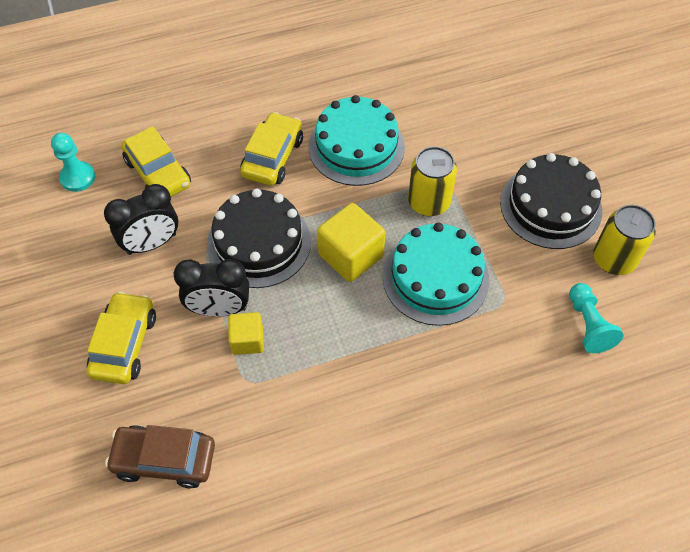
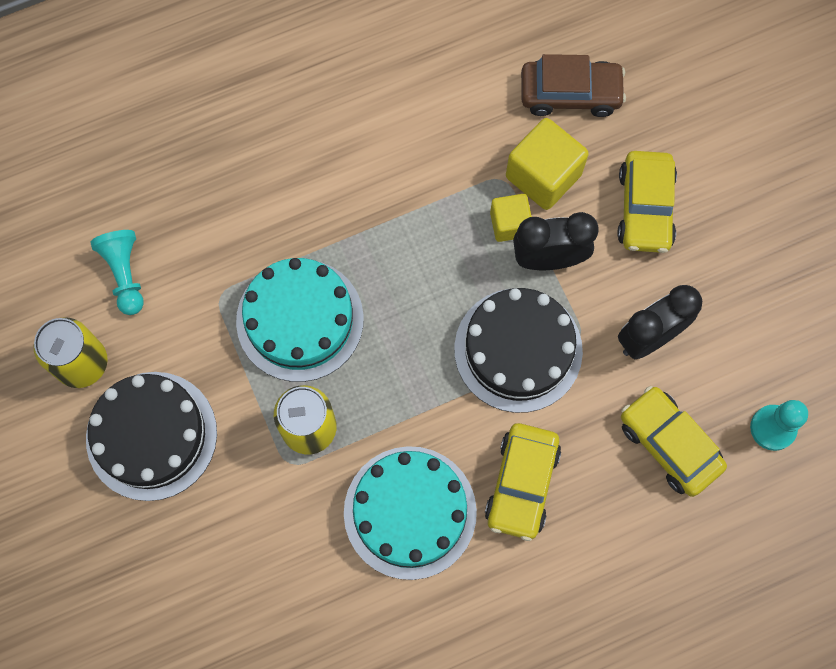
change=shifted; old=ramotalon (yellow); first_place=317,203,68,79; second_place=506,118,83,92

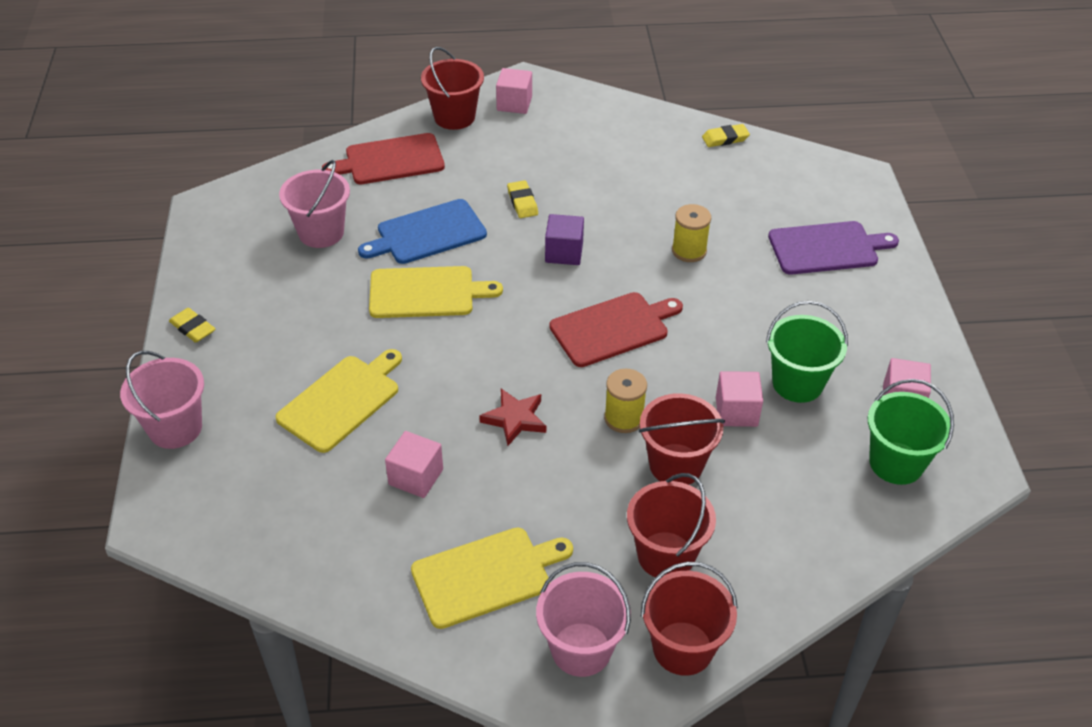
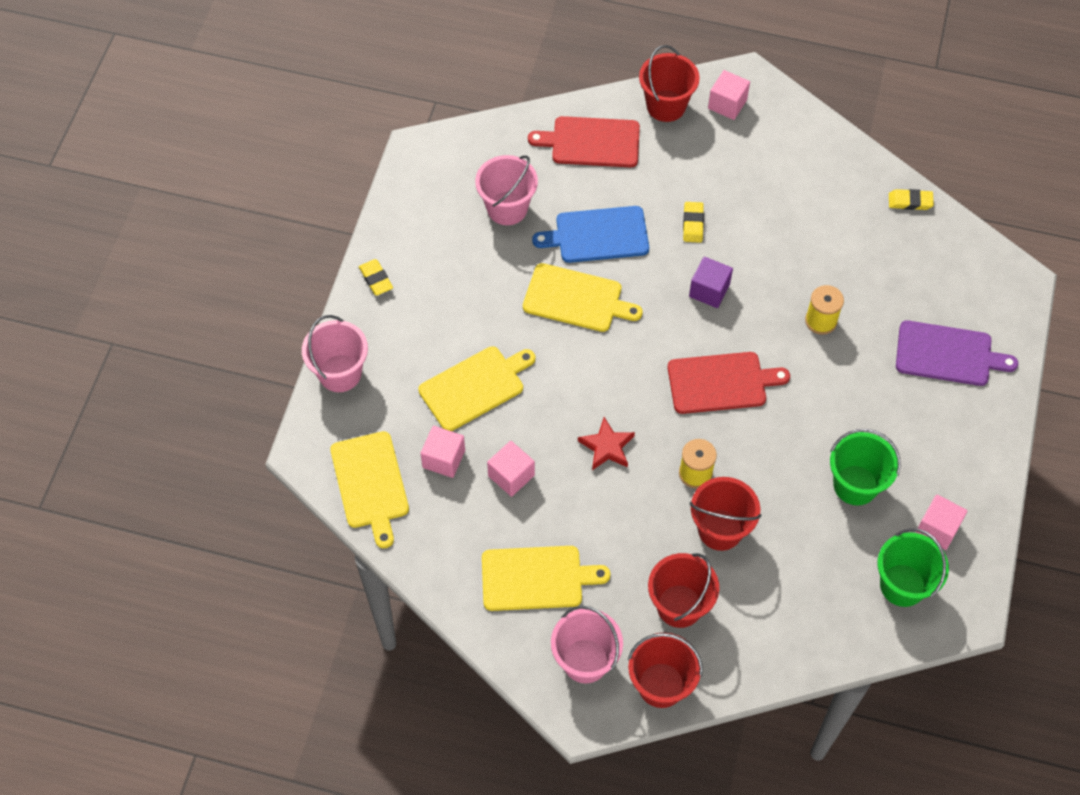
change=new; new=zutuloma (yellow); second_place=330,431,79,117
change=shifted; old=ramotalon (pink); first_place=716,371,47,56; second_place=420,426,45,52

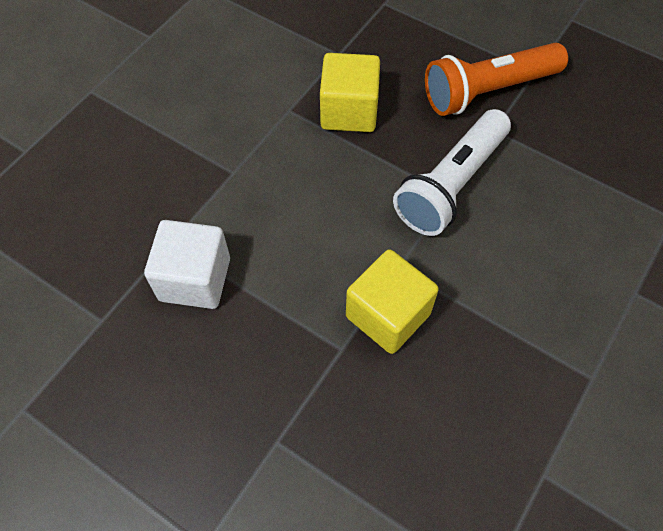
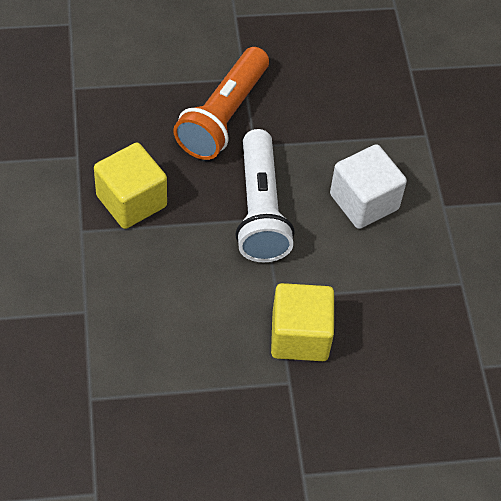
change=shifted; old=ramotalon (white); first_place=144,220,86,89; second_place=330,144,77,85

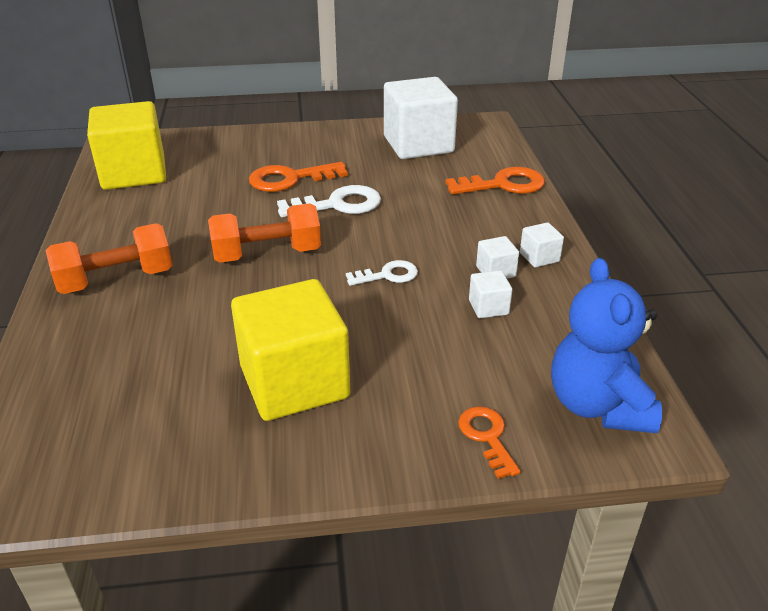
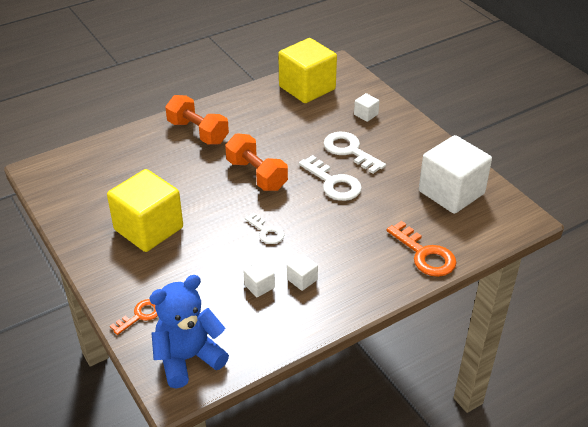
change=repainted; old=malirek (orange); new=malirek (white); first_place=249,162,99,30; second_place=324,132,62,42
change=shifted; old=ramotalon (white); first_place=520,222,44,46; second_place=354,93,26,29

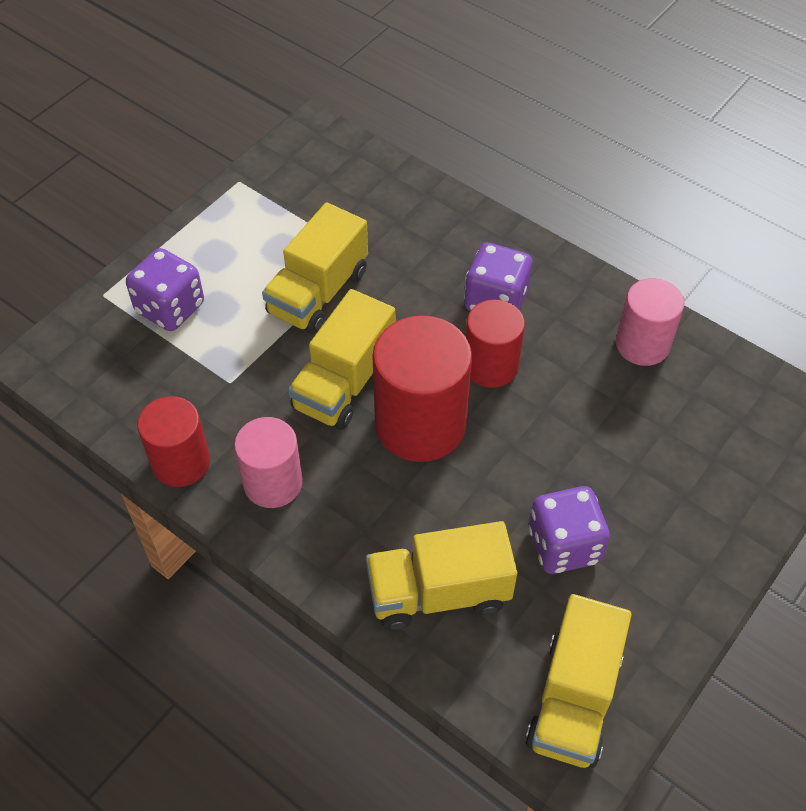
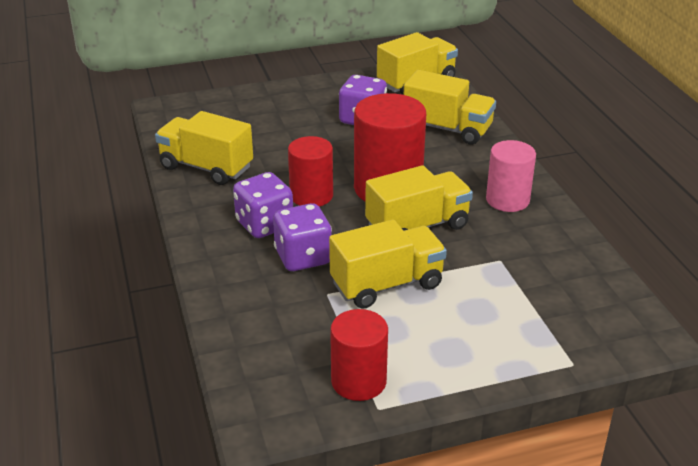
change=swapped; old=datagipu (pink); new=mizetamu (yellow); first_place=616,278,68,88; second_place=155,111,98,74
change=shifted; old=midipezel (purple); first_place=126,248,78,83; second_place=273,203,59,68
change=shifted; old=datagipu (red); first_place=137,396,73,91; second_place=330,309,58,92

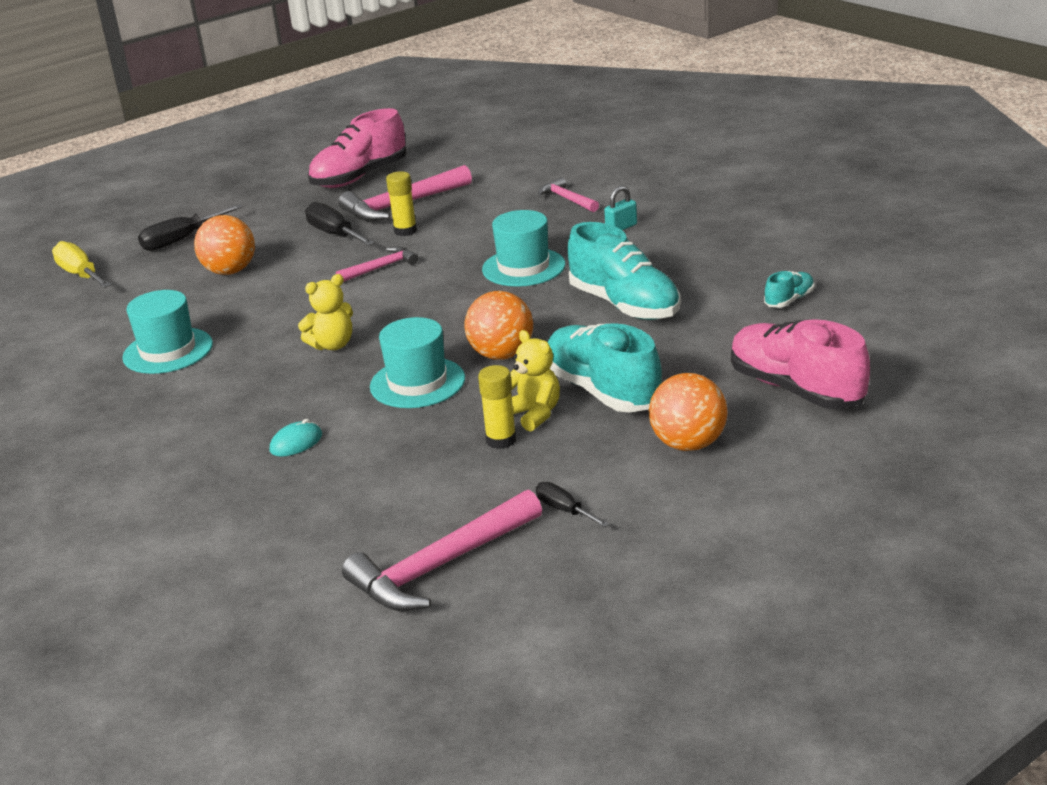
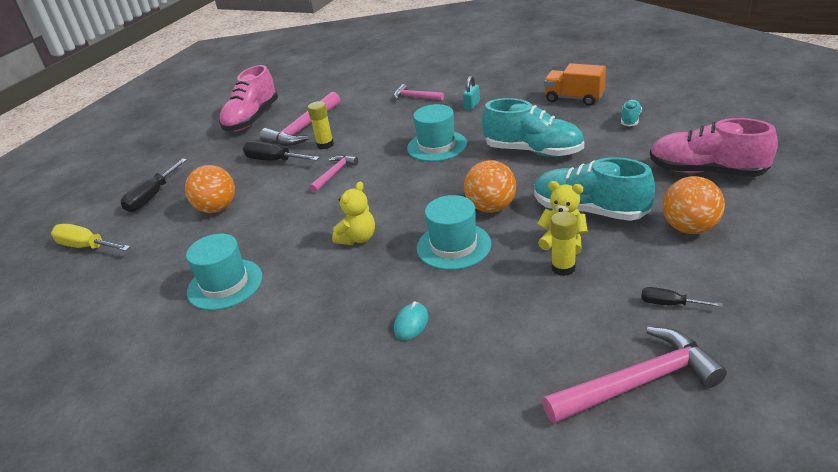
change=rotated; old=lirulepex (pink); first_place=342,490,200,121; second_place=542,327,185,97; degrees=-135
change=new; new=mizetamu (orange); second_place=544,63,62,43

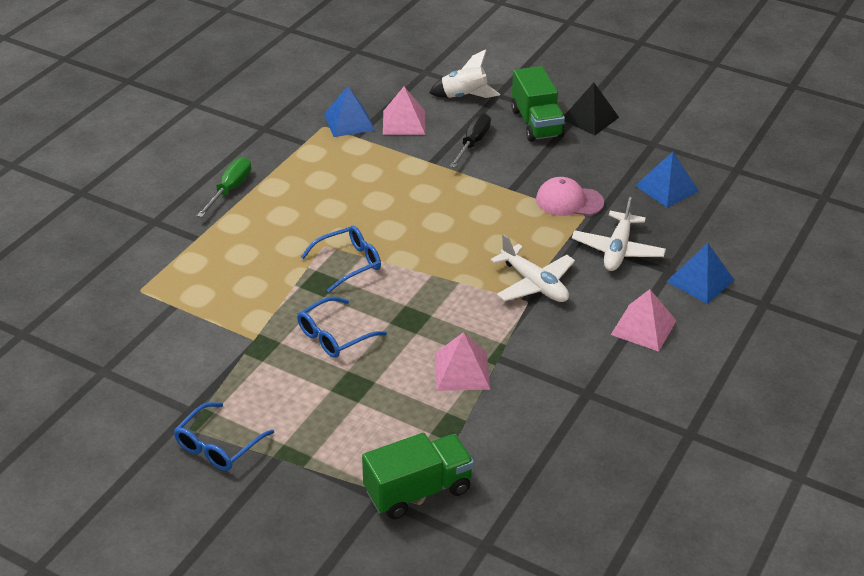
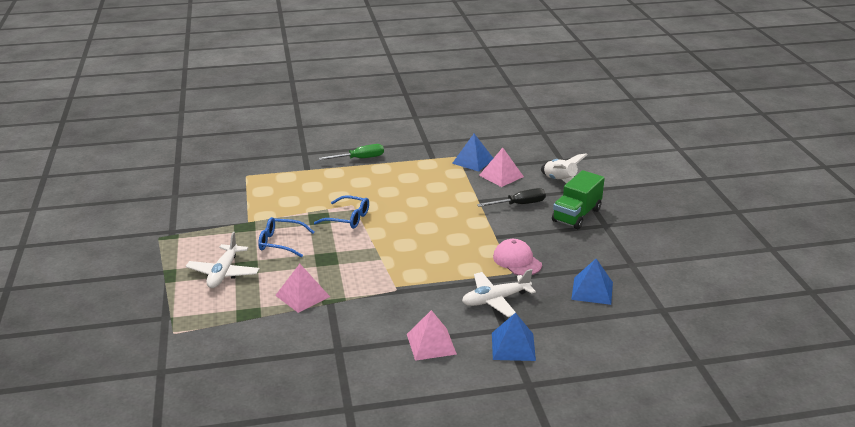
change=shifted; old=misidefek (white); first_place=491,234,84,68; second_place=186,232,74,56
change=gone; old=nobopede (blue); first_place=174,402,100,69
change=gone; old=mizetamu (green); first_place=362,433,112,86
change=gone; old=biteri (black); first_place=564,83,55,52

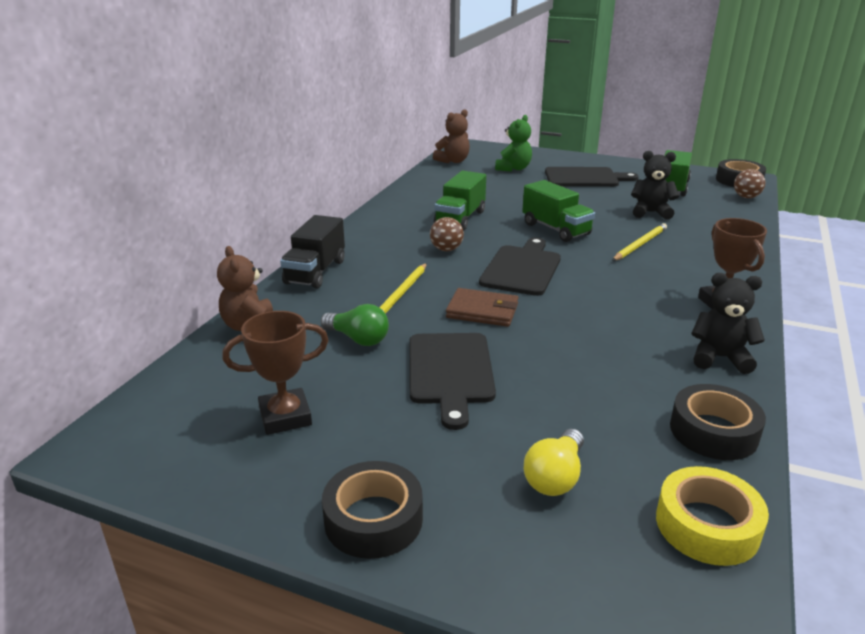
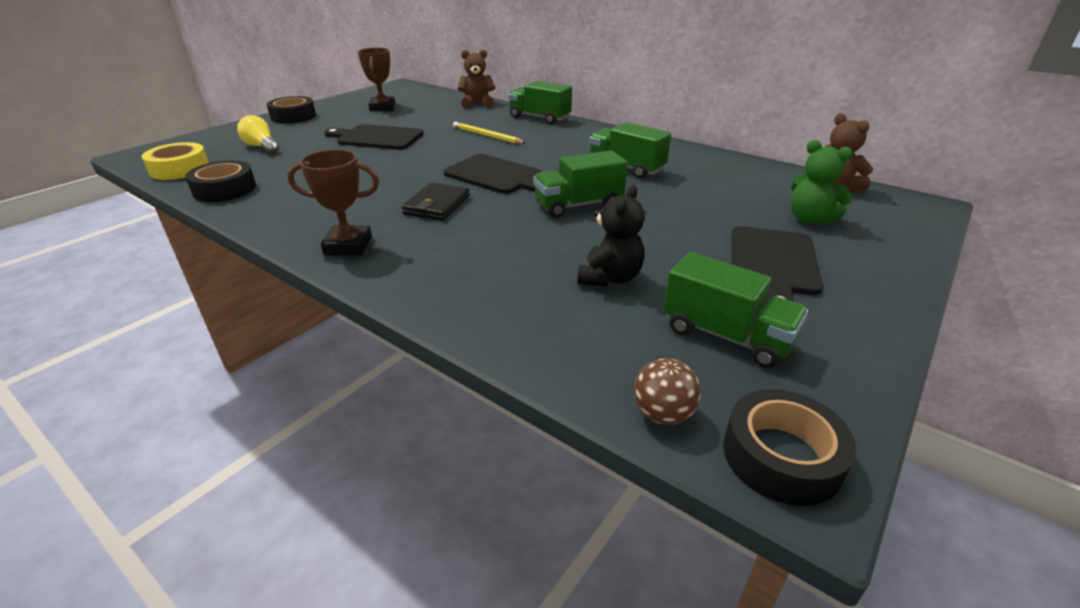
change=new; new=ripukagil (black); second_place=401,182,69,39
change=repainted; old=mizetamu (black); new=mizetamu (green); first_place=280,215,65,74; second_place=508,81,64,44
change=gone; old=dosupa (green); first_place=321,304,68,42
change=gone; old=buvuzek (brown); first_place=430,217,34,34
change=gone; old=ripukagil (brown); first_place=446,288,73,39
change=gone; old=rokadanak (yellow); first_place=612,223,55,38
change=gone; old=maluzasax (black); first_place=691,273,74,101

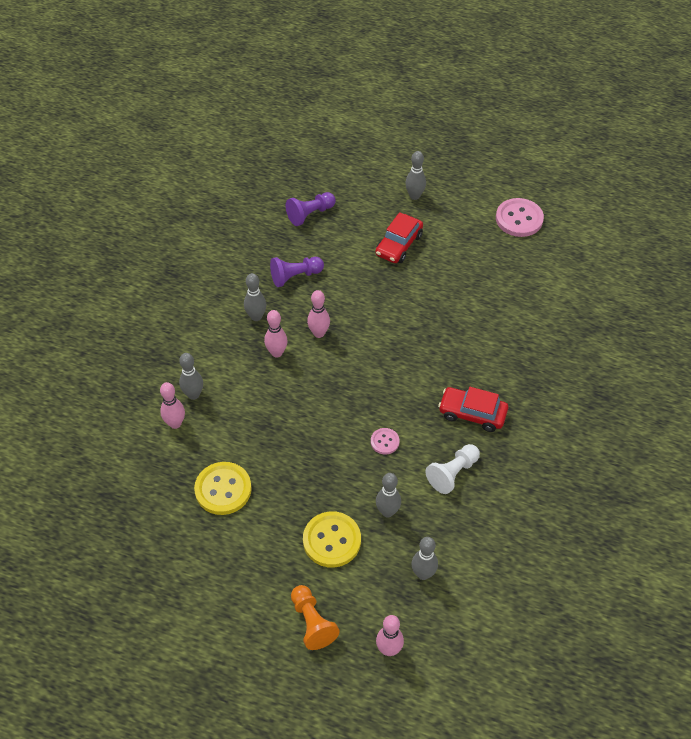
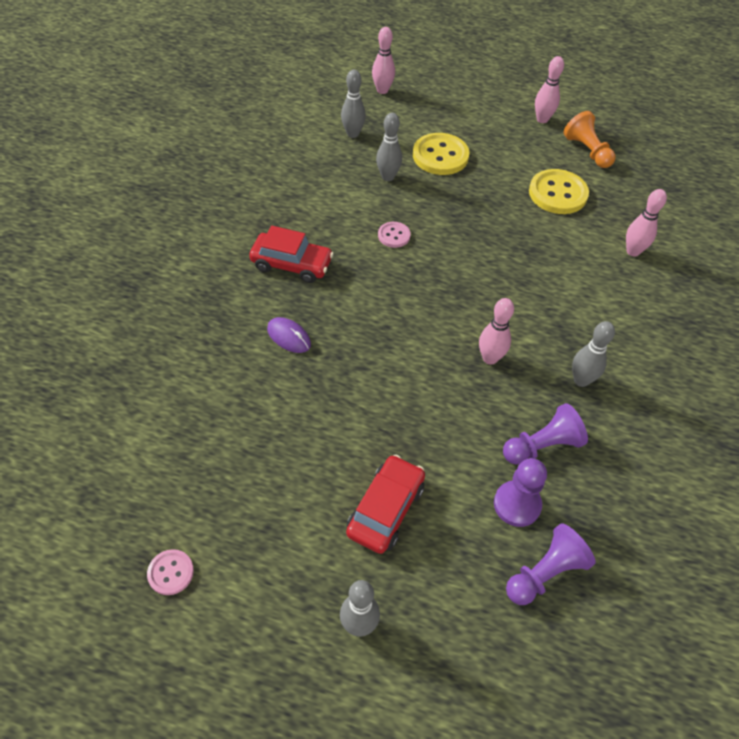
change=scaled; old=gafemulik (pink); first_place=496,198,48,39; second_place=147,549,47,46; factor=0.53
change=new; new=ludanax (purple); second_place=267,317,44,36
change=new; new=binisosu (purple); second_place=494,458,53,69
change=shifted; old=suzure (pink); first_place=264,310,24,47; second_place=535,56,29,67
change=shifted; old=binisosu (orange); first_place=291,585,49,65; second_place=564,111,52,57
change=gone; old=suzure (grey); first_place=179,353,24,47
change=gone; old=binisosu (white); first_place=426,444,54,50

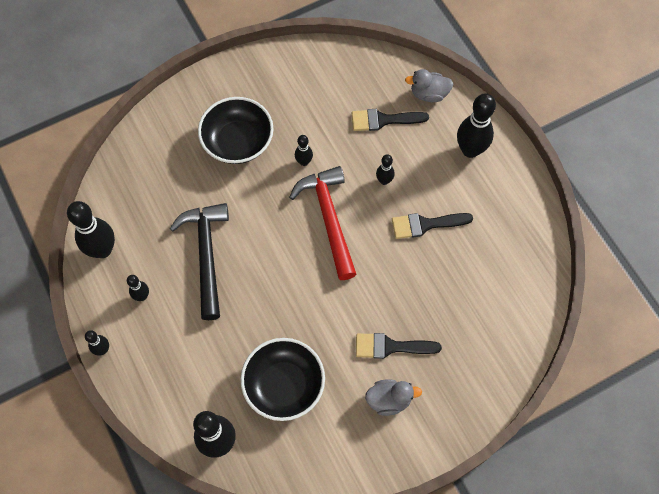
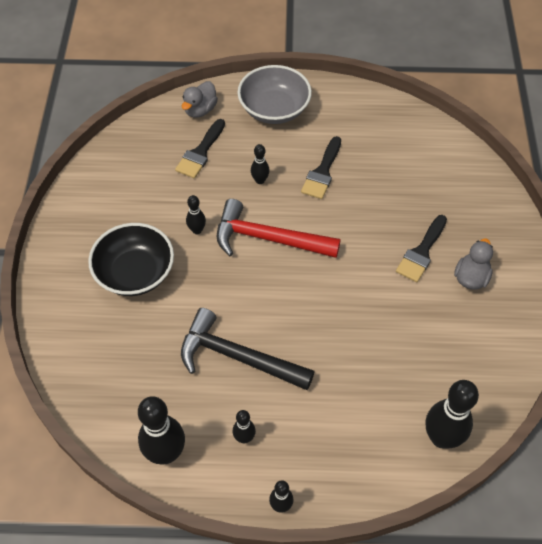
change=swapped; old=suzure (black); new=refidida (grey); first_place=457,93,39,65; second_place=237,65,75,59
change=gone; old=refidida (black); first_place=241,338,84,83

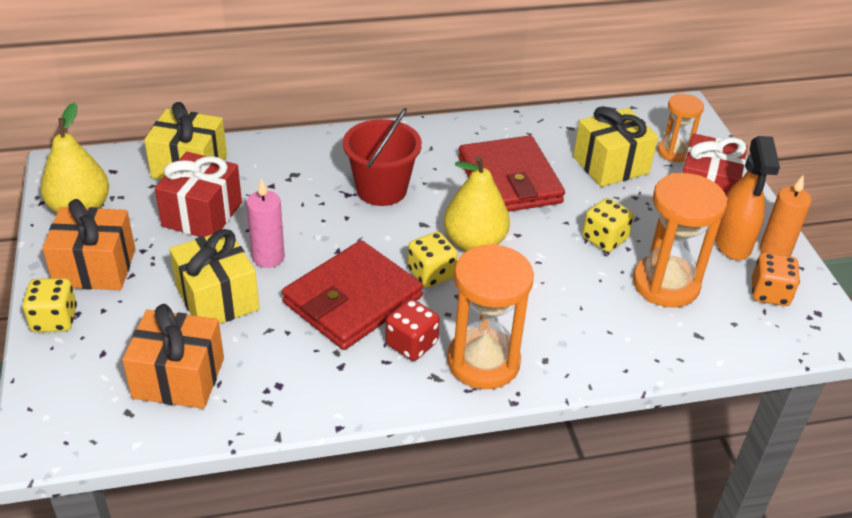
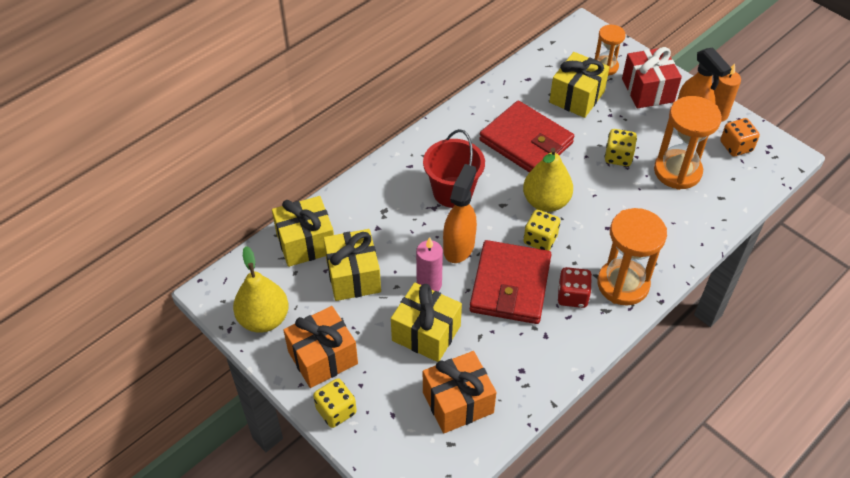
change=repainted; old=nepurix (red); new=nepurix (yellow); first_place=155,152,87,85; second_place=323,229,58,72
change=new; new=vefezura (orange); second_place=443,164,34,99

